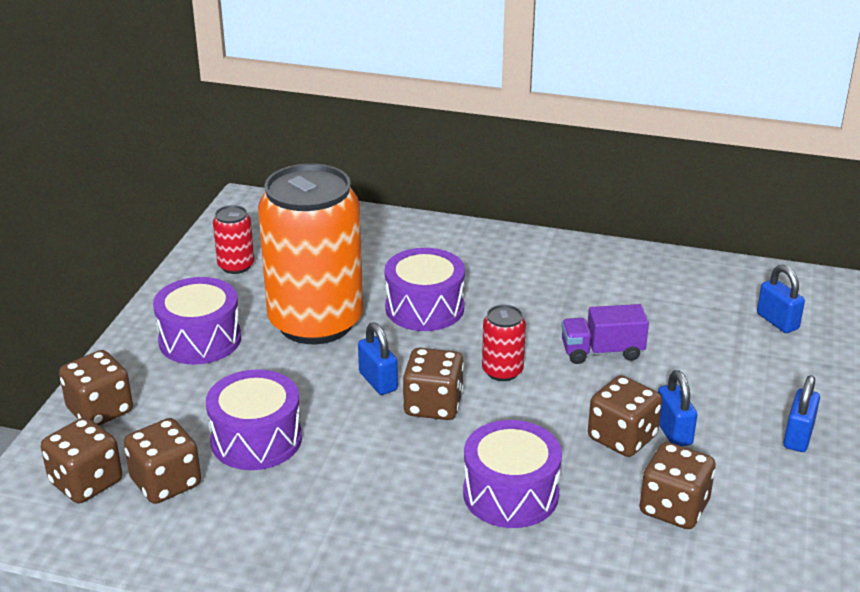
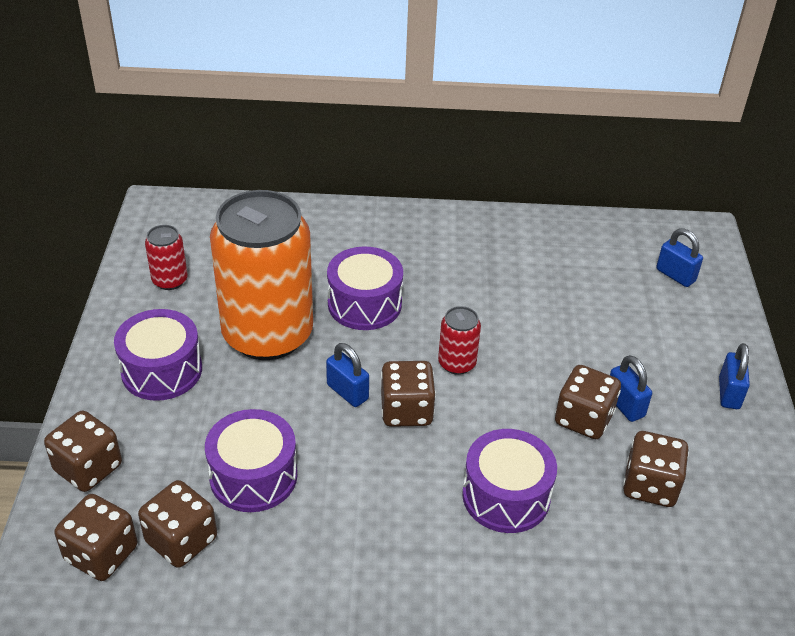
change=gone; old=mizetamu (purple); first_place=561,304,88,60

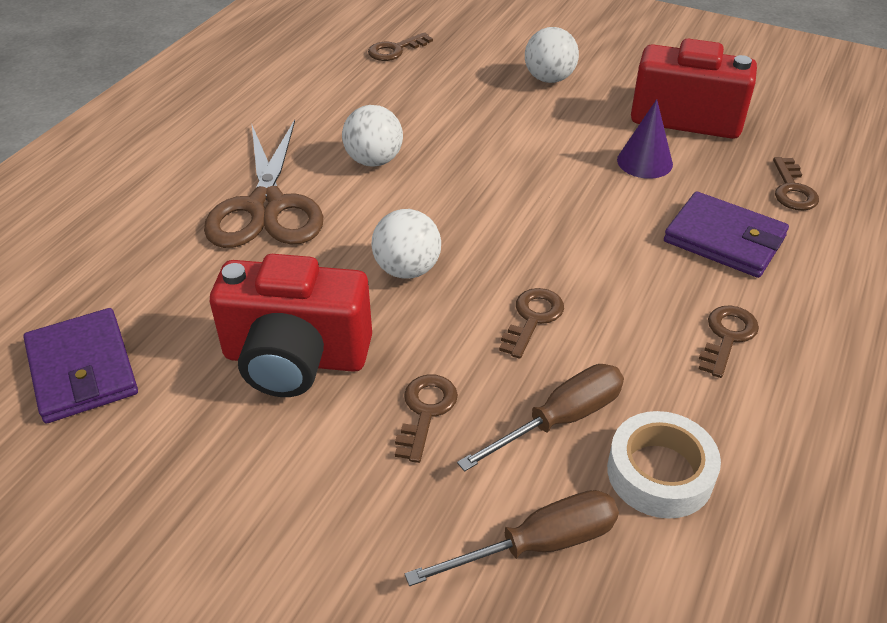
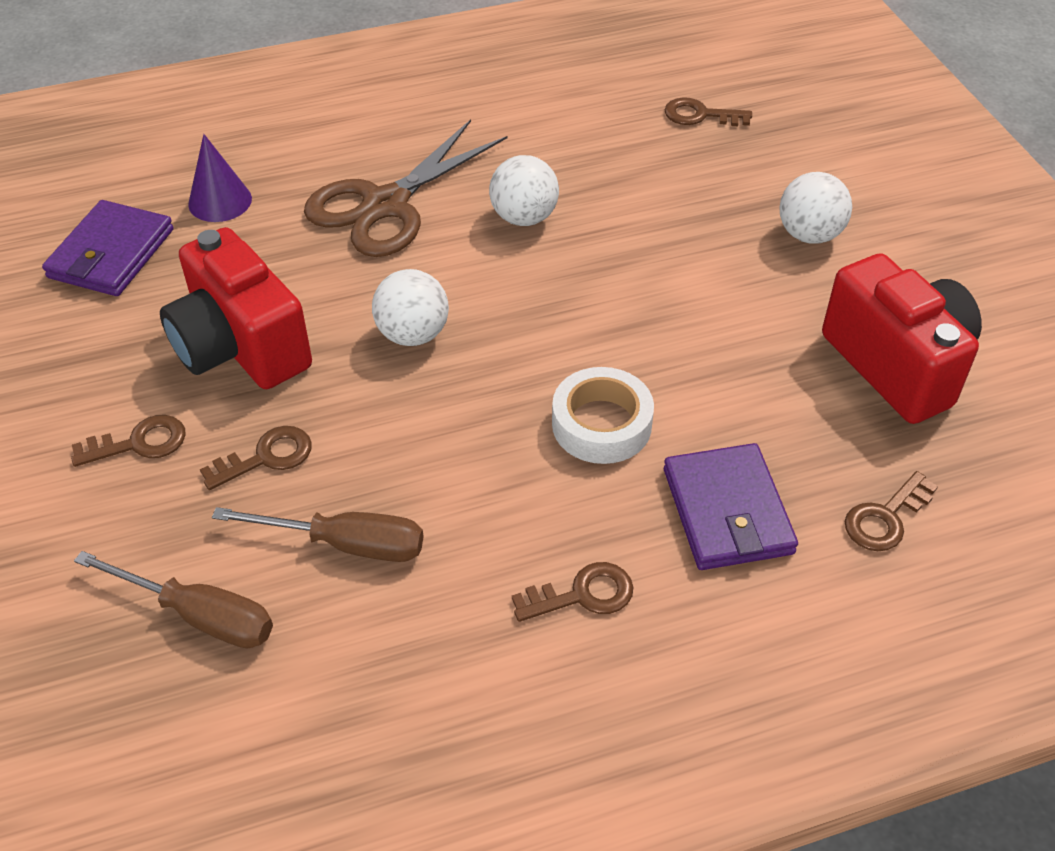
change=shifted; old=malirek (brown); first_place=499,288,65,71; second_place=71,415,115,52
change=shifted; old=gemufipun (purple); first_place=617,99,56,80; second_place=188,134,64,88
change=shifted; old=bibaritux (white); first_place=607,411,114,108; second_place=552,367,102,97

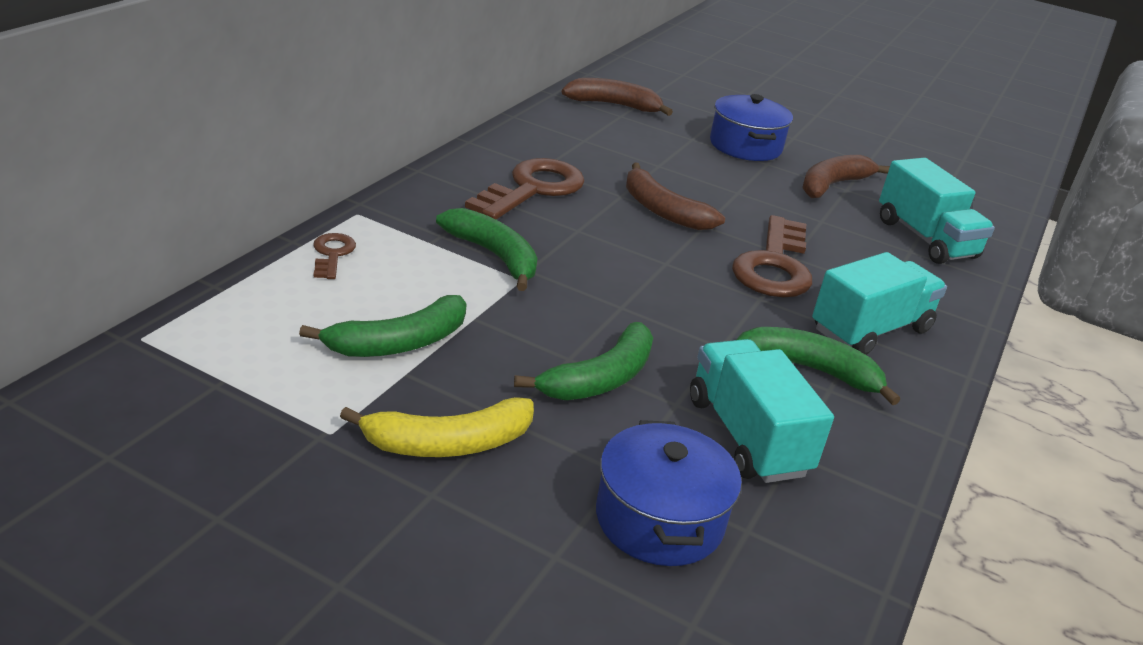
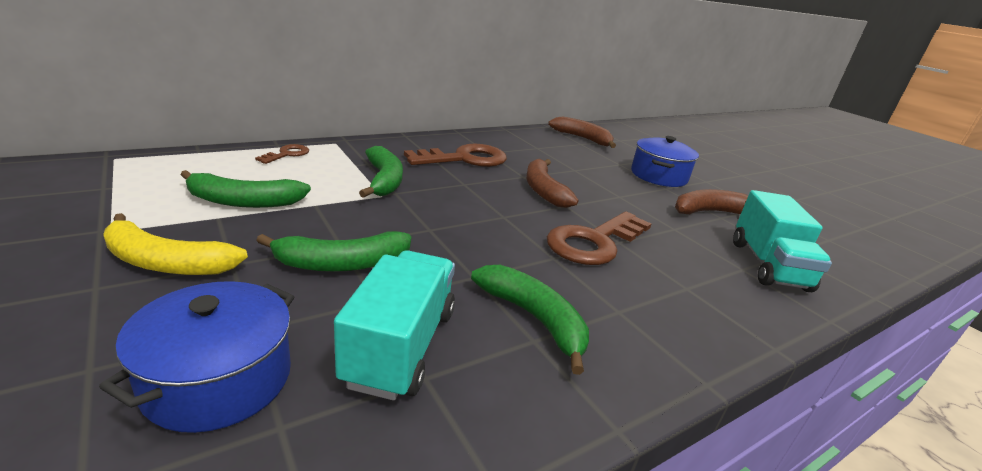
change=gone; old=mizetamu (turquoise); first_place=812,252,135,103

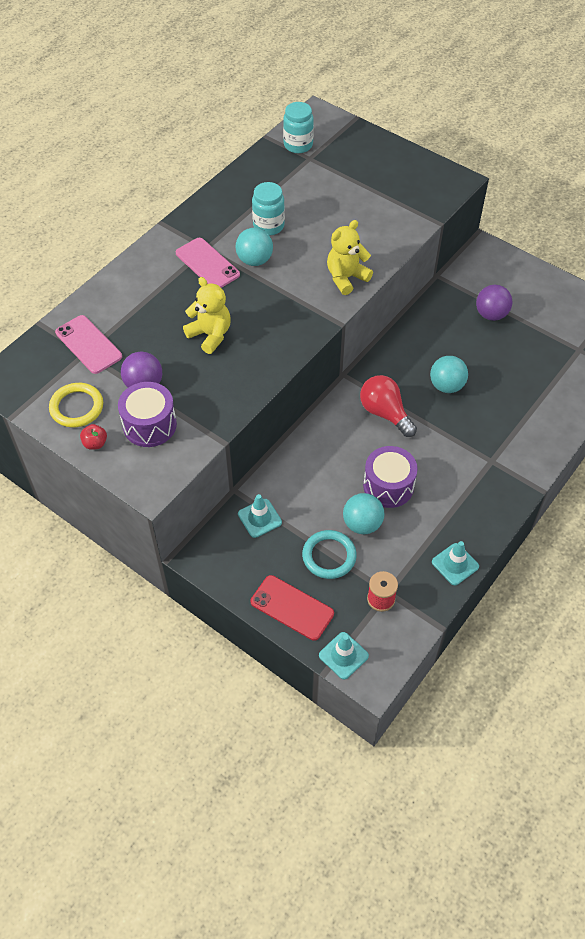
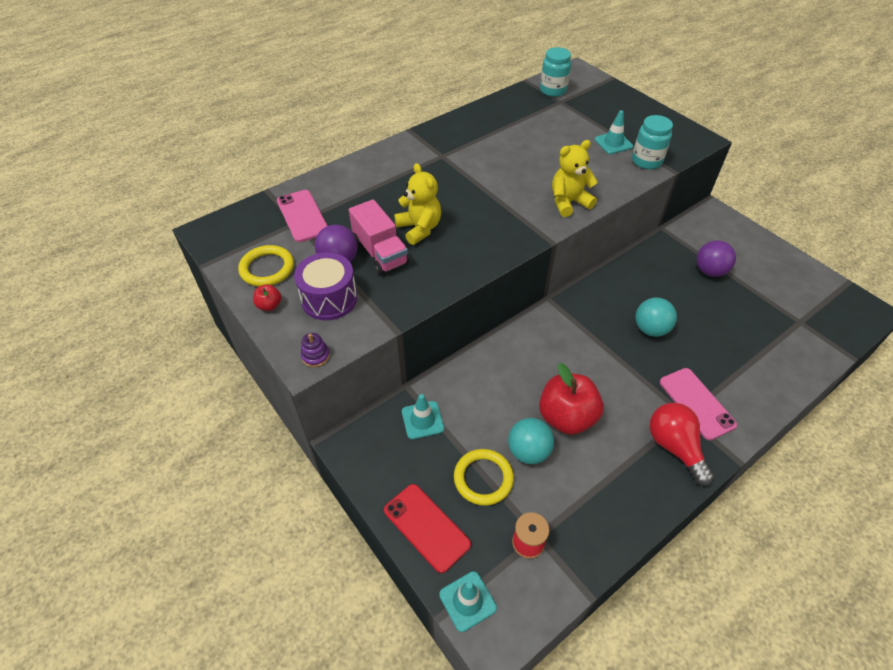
change=new; new=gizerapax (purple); second_place=301,333,29,34
change=new; new=mizetamu (pink); second_place=349,199,60,76
change=repainted; old=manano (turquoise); new=manano (yellow); first_place=302,530,55,49; second_place=454,449,60,57
change=swapped; old=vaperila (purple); new=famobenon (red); first_place=363,446,55,62; second_place=539,363,65,72
change=shifted; old=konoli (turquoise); first_place=432,541,47,44; second_place=595,110,38,44
change=shifted; old=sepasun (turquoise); first_place=252,182,33,54; second_place=632,115,41,54
change=shifted; old=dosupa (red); first_place=360,375,57,62; second_place=649,403,65,83
change=shifted; old=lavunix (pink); first_place=176,238,64,50; second_place=660,368,77,72
change=gone; old=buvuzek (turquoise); first_place=235,228,38,38

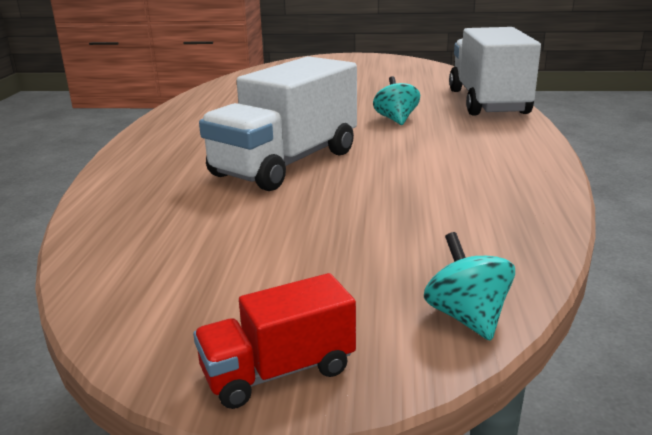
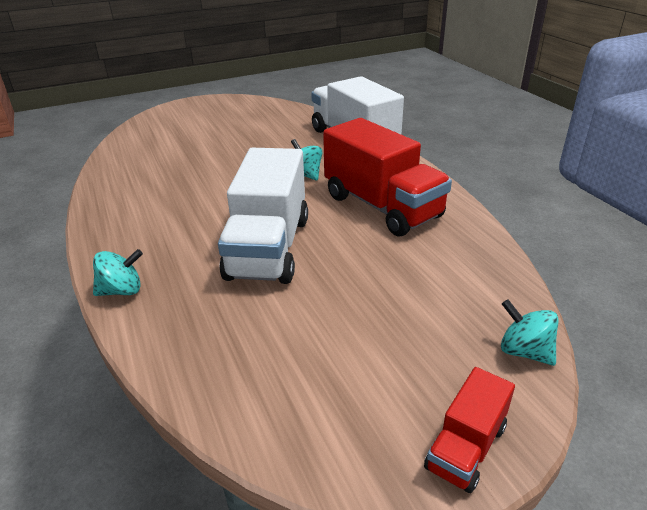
change=new; new=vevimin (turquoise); second_place=93,249,50,47
change=new; new=mizetamu (red); second_place=323,118,129,118

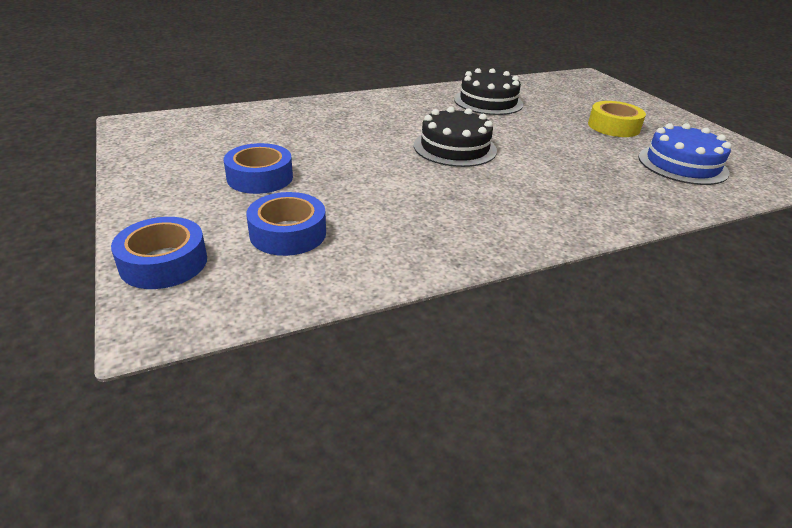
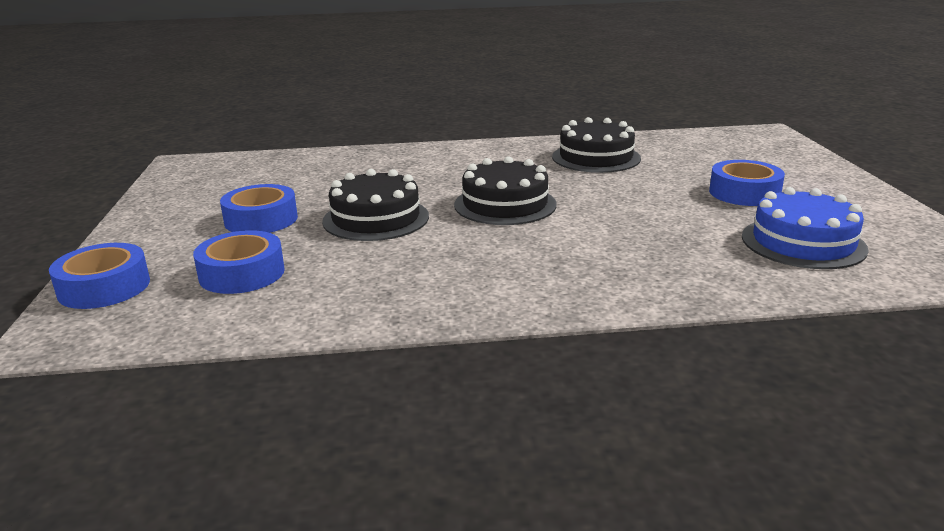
change=new; new=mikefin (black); second_place=322,169,107,72
change=repainted; old=bibaritux (yellow); new=bibaritux (blue); first_place=588,101,58,36; second_place=709,160,76,46

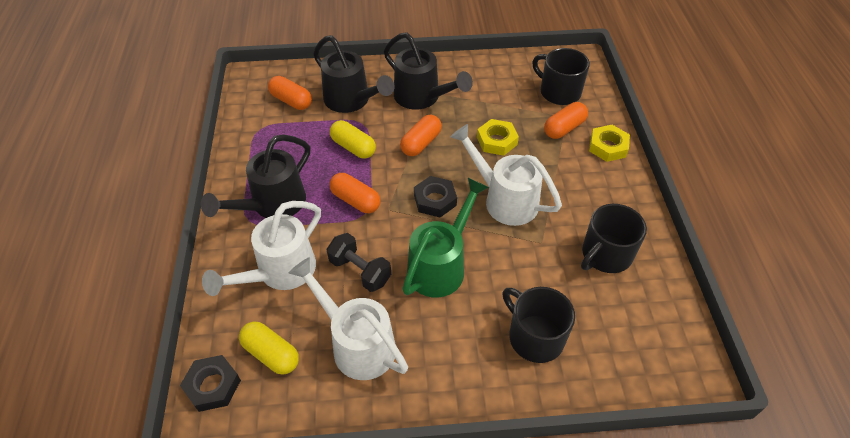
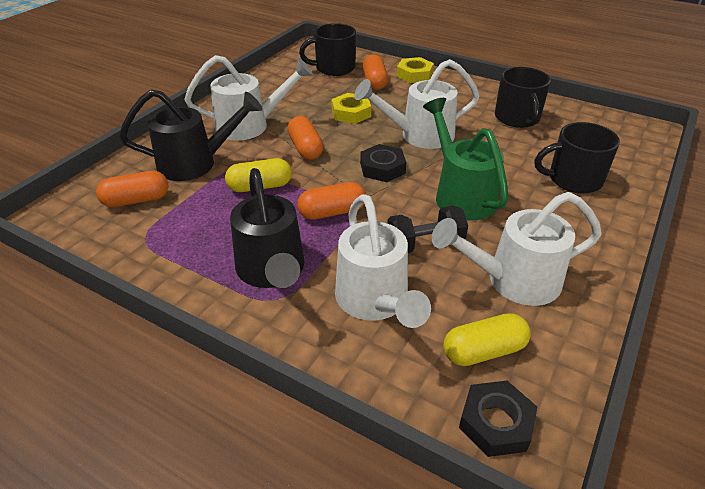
change=repainted; old=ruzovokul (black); new=ruzovokul (white); first_place=384,32,89,78; second_place=184,55,129,85

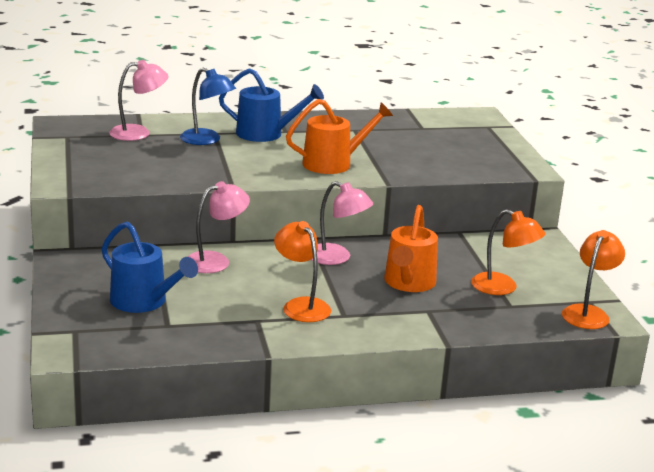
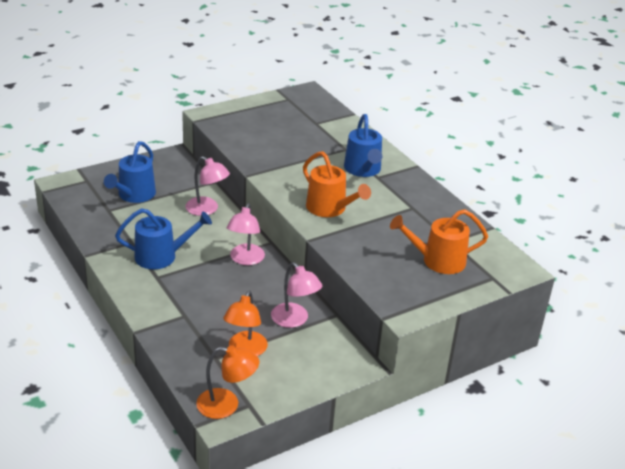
change=swapped; old=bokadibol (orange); new=ruzovokul (blue); first_place=274,221,57,101; second_place=115,208,97,61
change=shifted; old=bokadibol (pink); first_place=109,60,60,81; second_place=271,262,51,66
change=shifted; old=ruzovokul (orange); first_place=384,205,54,87; second_place=390,209,98,65
change=gone; old=bokadibol (blue); first_place=180,68,56,77

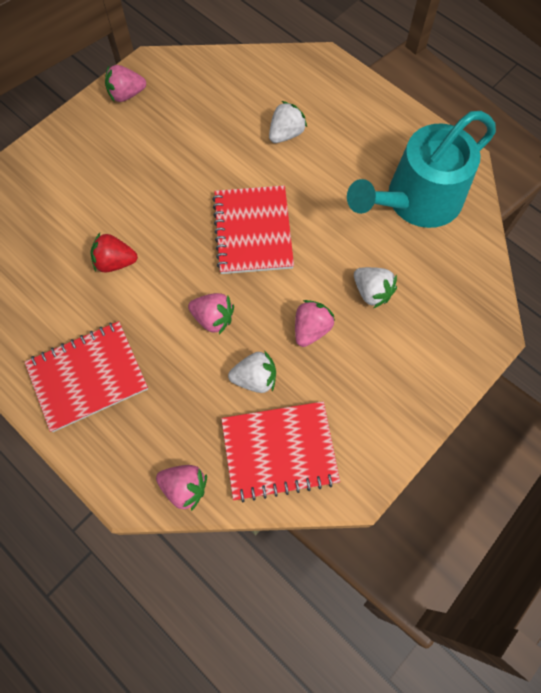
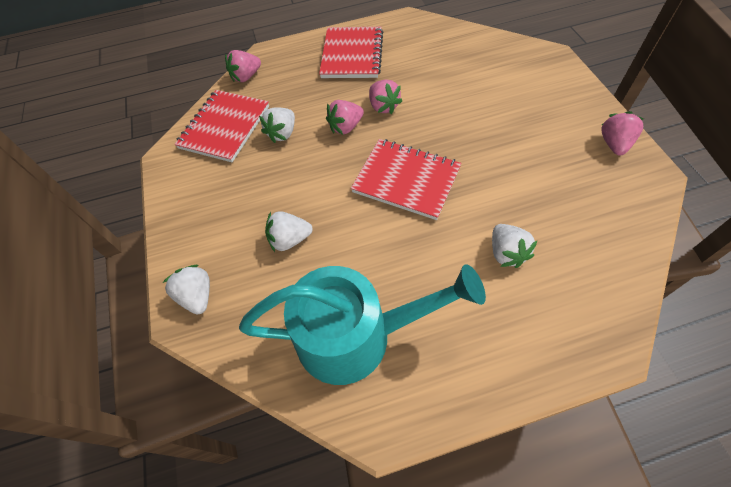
change=new; new=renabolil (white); second_place=163,265,47,50
change=rotated; old=ruzovokul (turquoise); first_place=347,111,149,117; second_place=239,264,247,121; degrees=90
change=shifted; old=renabolil (pink); first_place=295,300,40,47; second_place=369,79,33,35
change=gone; old=renabolil (red); first_place=91,233,47,40

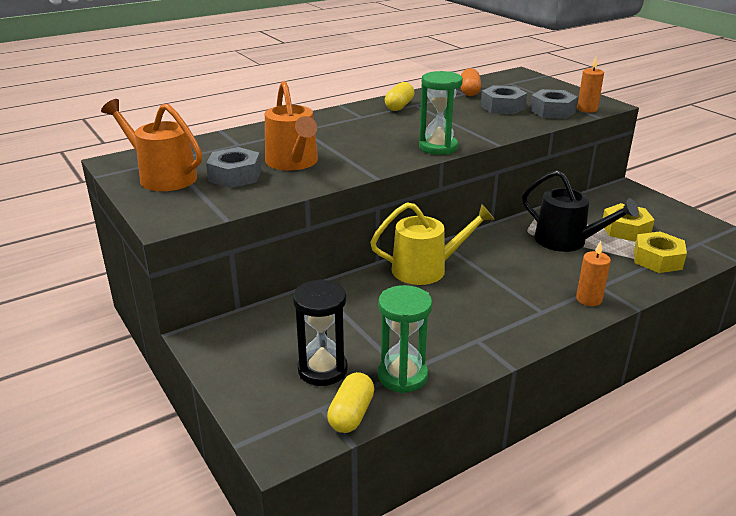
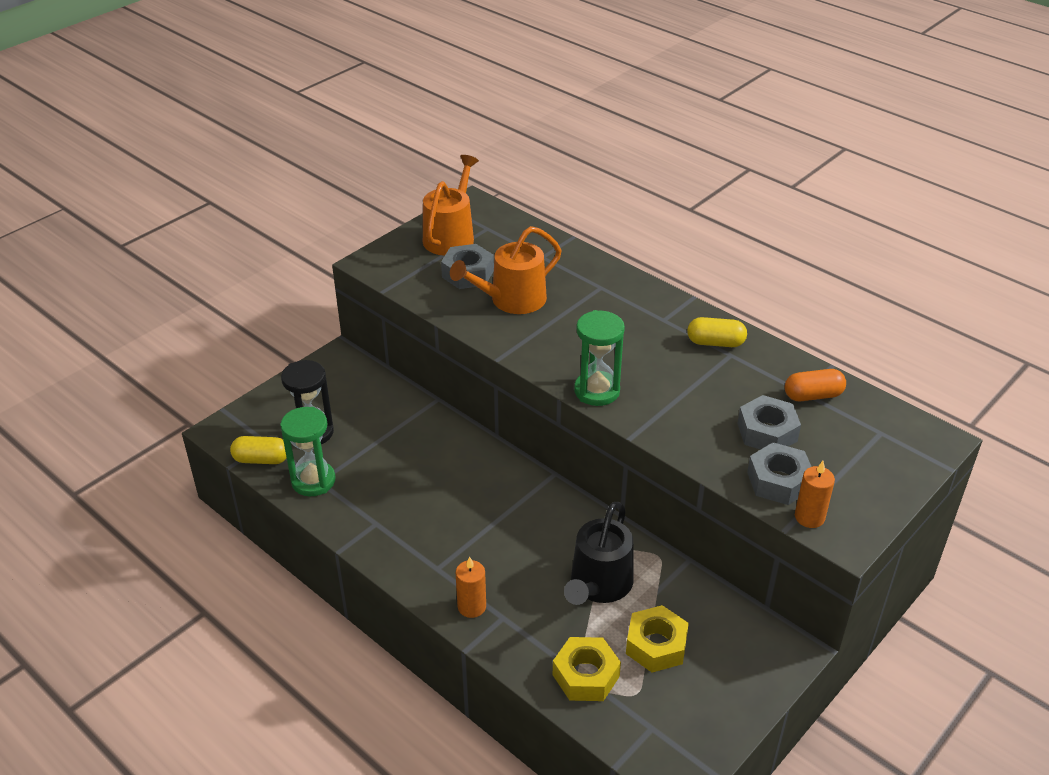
change=gone; old=ruzovokul (yellow); first_place=370,202,125,83

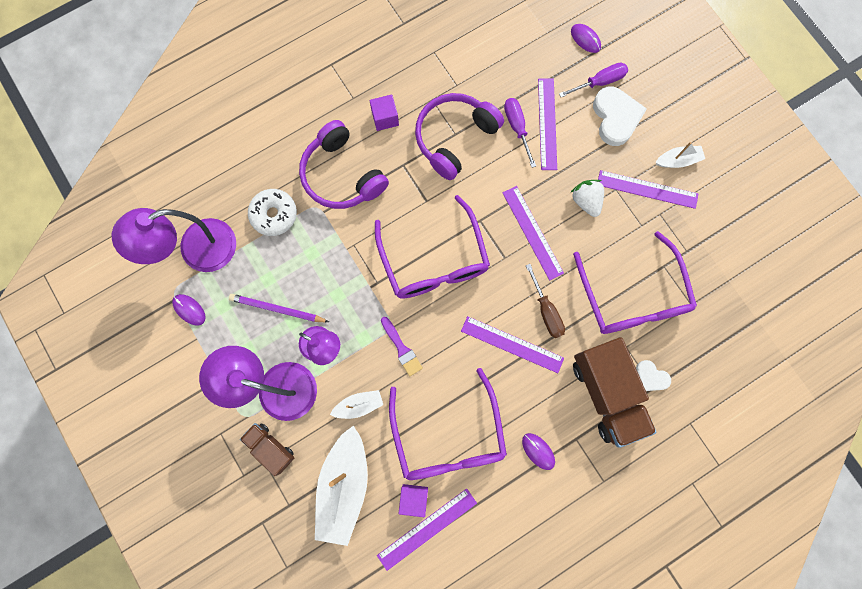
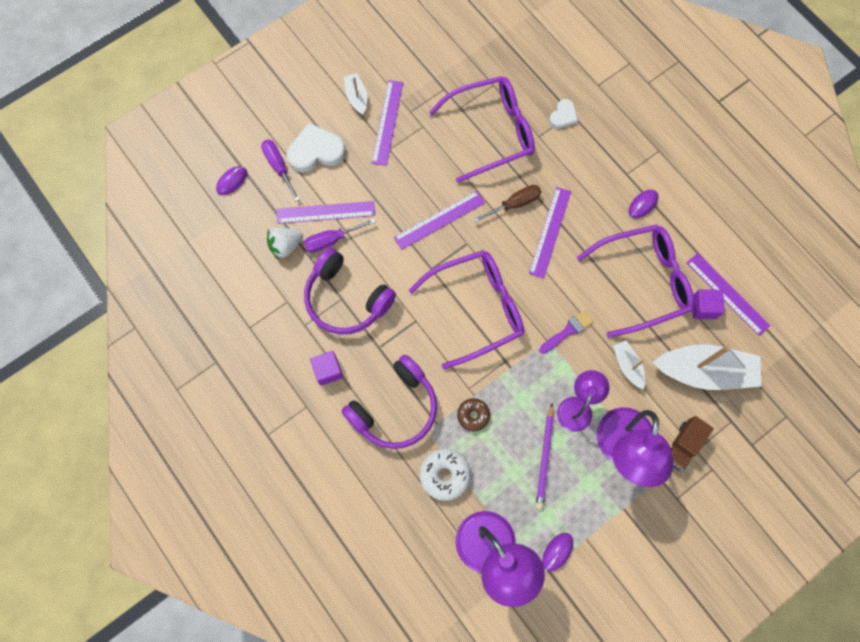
change=shifted; old=renabolil (white); first_place=570,180,34,37; second_place=267,227,36,33
change=new; new=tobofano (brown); second_place=457,398,33,33
change=gone; old=mizetamu (brown); first_place=573,337,84,111

